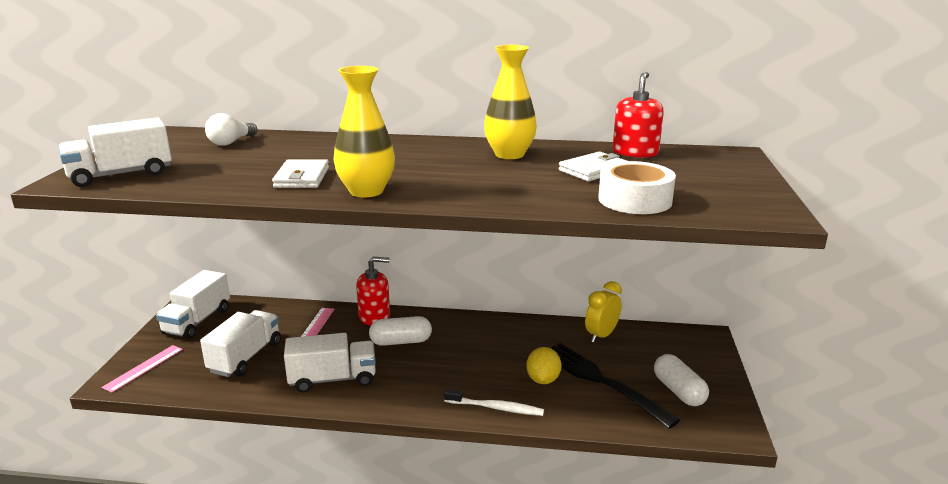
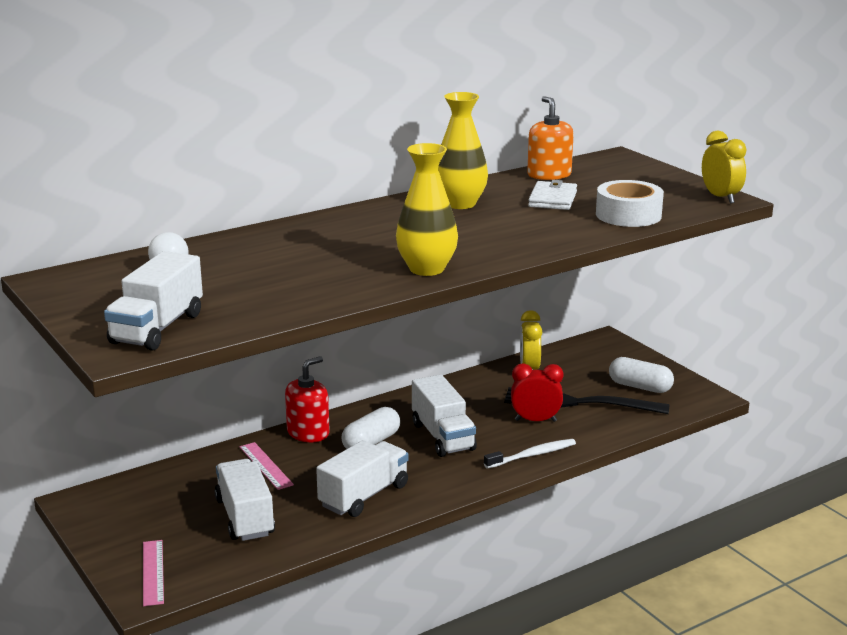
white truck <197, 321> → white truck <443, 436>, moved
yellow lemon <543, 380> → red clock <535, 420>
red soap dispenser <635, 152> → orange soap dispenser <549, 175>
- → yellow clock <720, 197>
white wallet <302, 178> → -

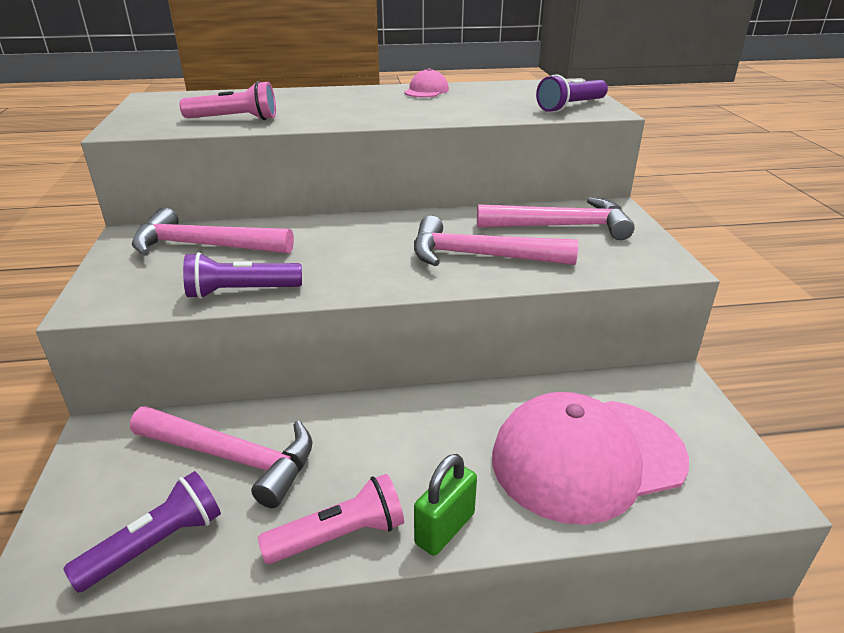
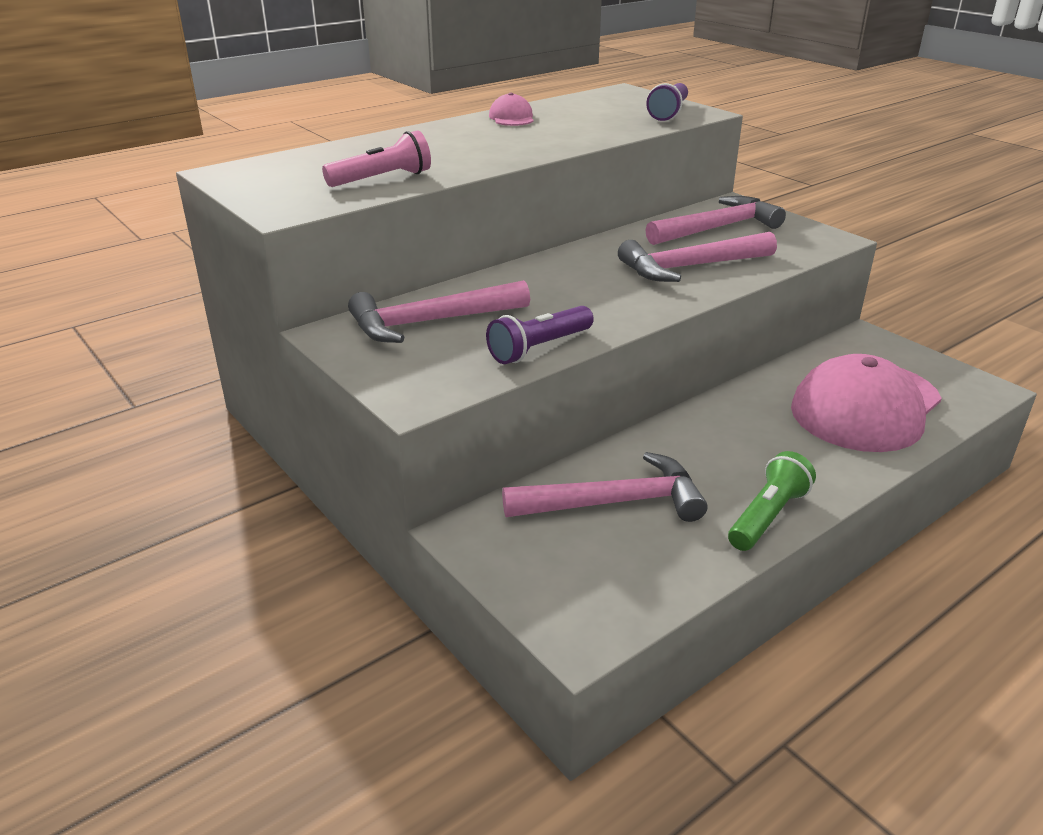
pink flashlight <340, 536> → green flashlight <768, 516>
purple flashlight <156, 544> → -
green padlock <445, 528> → -

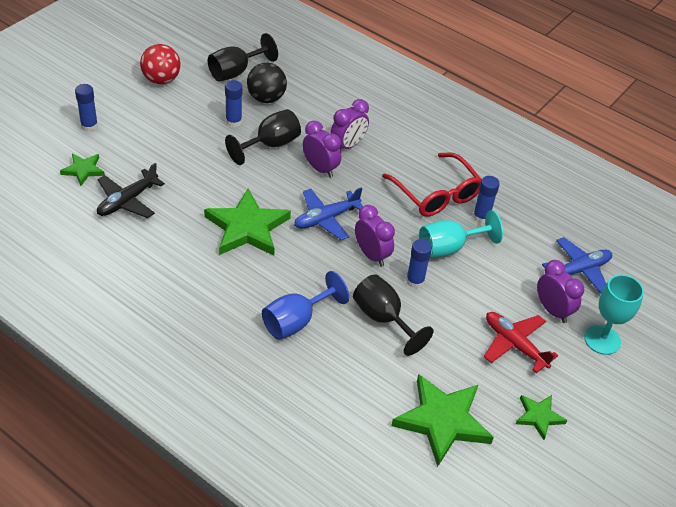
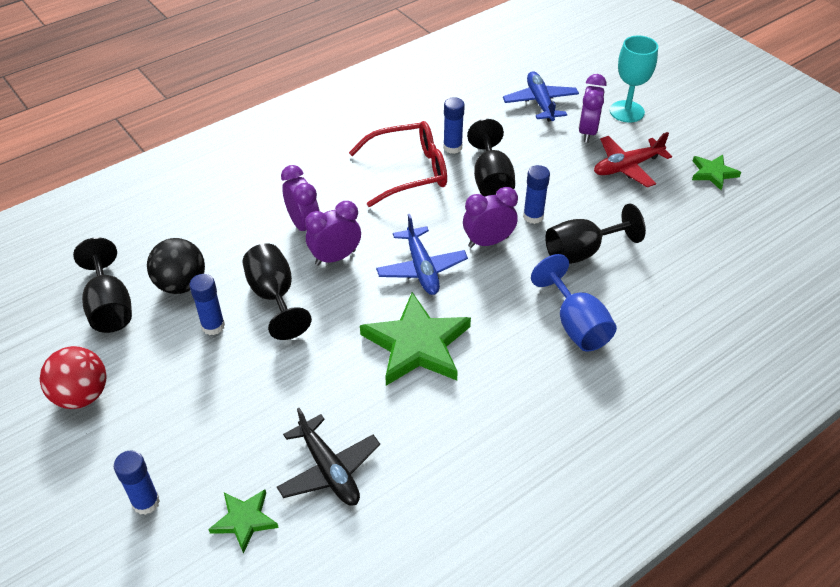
turquoise goblet <449, 248> → black goblet <491, 180>
purple clock <552, 310> → purple clock <587, 132>, 60 degrees counterclockwise
green star <442, 421> → -

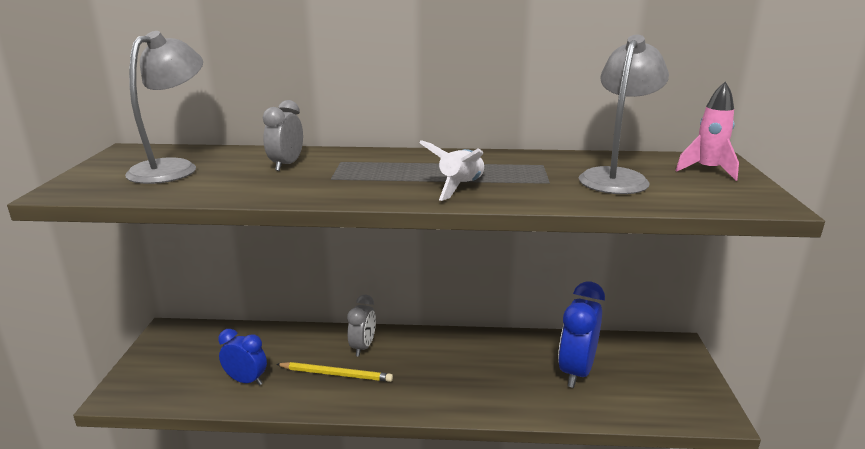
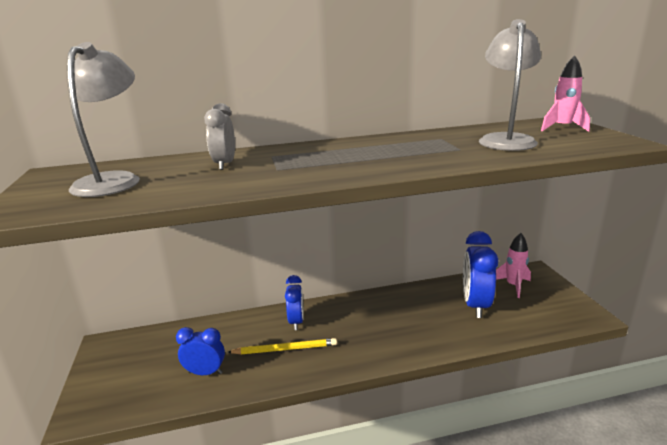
grey clock <363, 347> → blue clock <296, 322>
- → pink rocket <513, 286>
white rocket <461, 187> → -

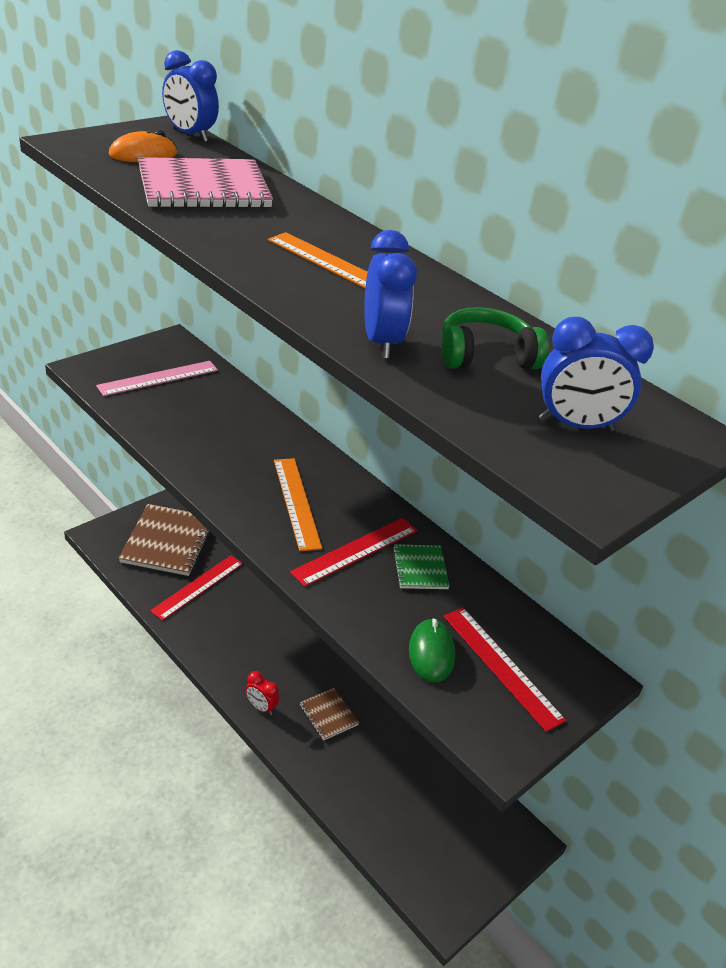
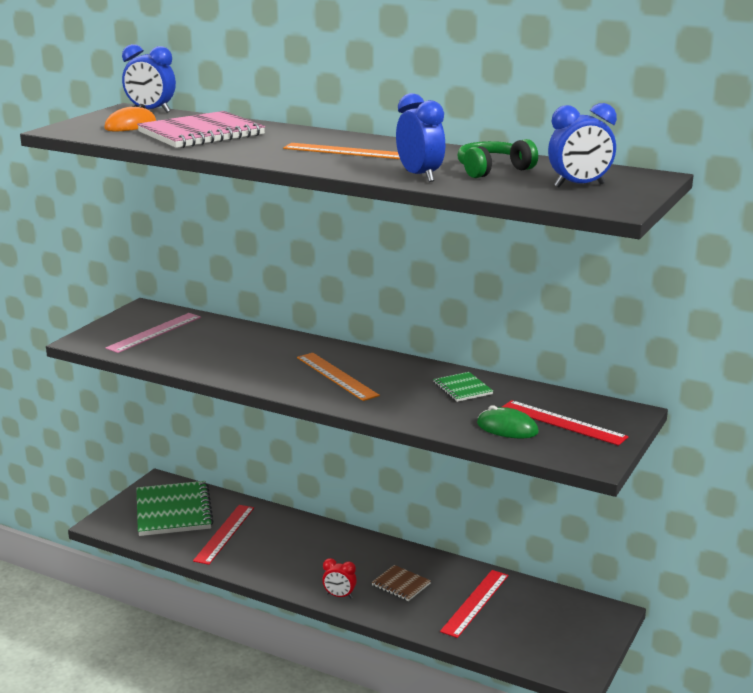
brown notebook <167, 542> → green notebook <173, 511>
red ruler <355, 551> → red ruler <475, 603>, moved
green mouse <431, 653> → green mouse <507, 428>, 45 degrees counterclockwise

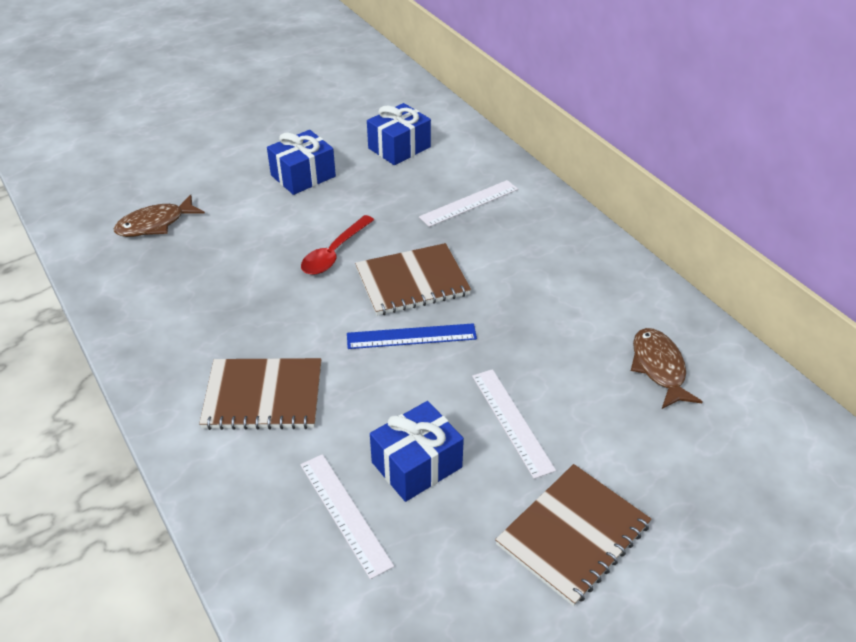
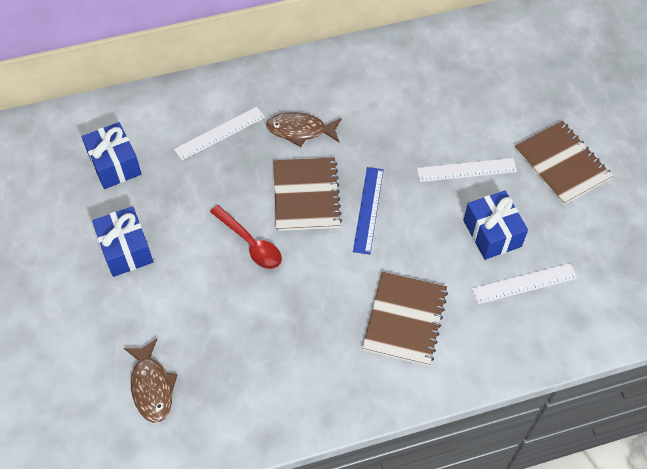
white ruler <469, 203> → white ruler <220, 133>, 75 degrees clockwise
brown fish <659, 368> → brown fish <300, 130>, moved

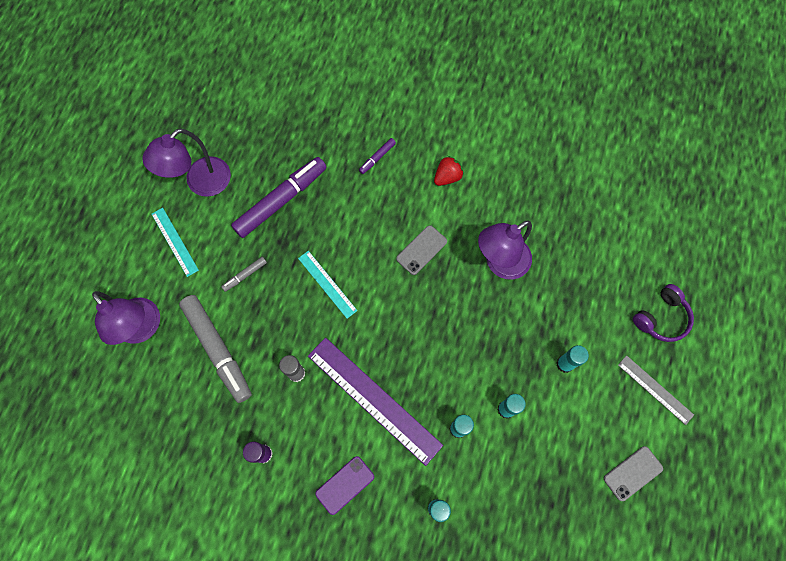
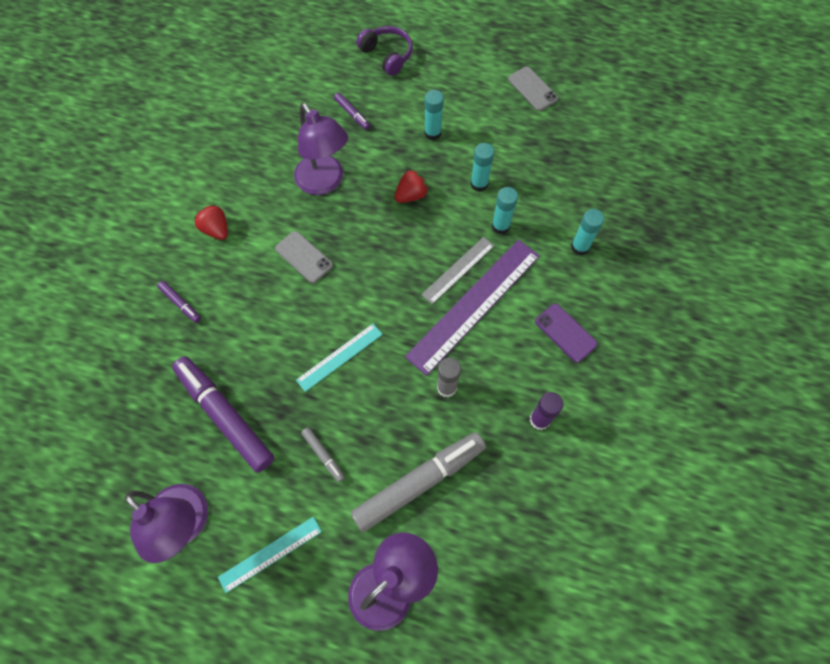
- → purple marker <352, 114>
- → red strawberry <411, 195>
grey ruler <655, 389> → grey ruler <458, 270>, moved

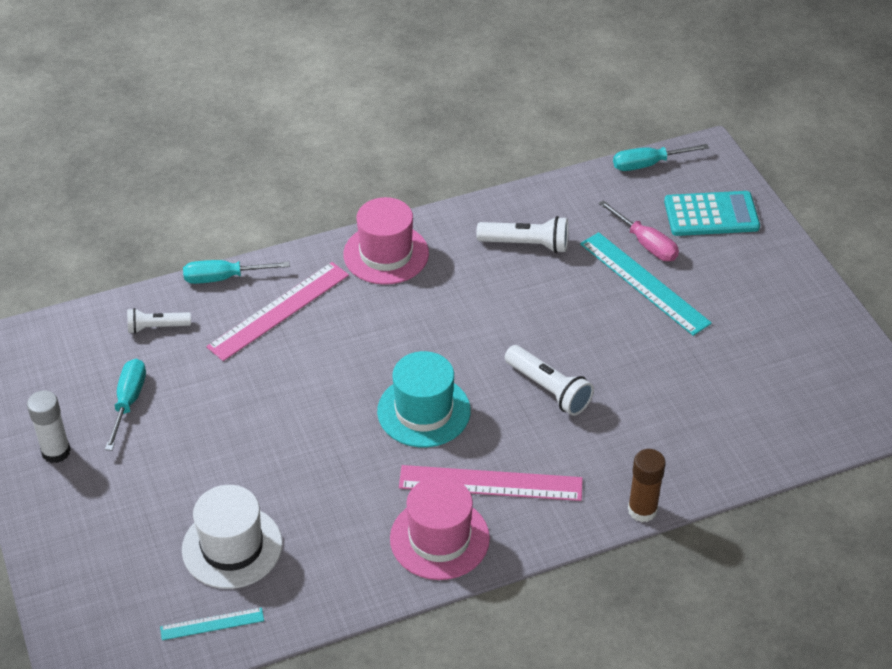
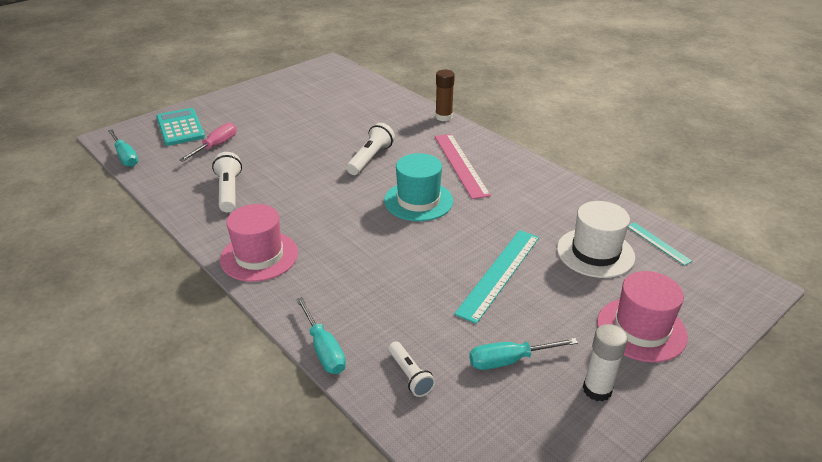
turquoise ruler <644, 283> → turquoise ruler <499, 273>, moved
pink hat <439, 538> → pink hat <641, 329>, moved
pink ruler <279, 310> → -

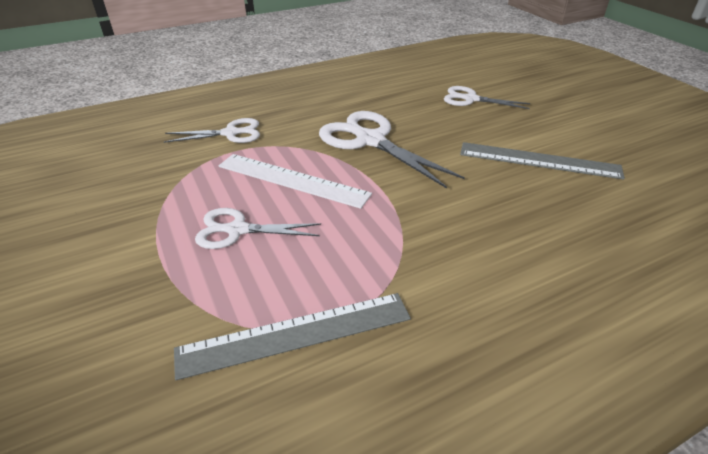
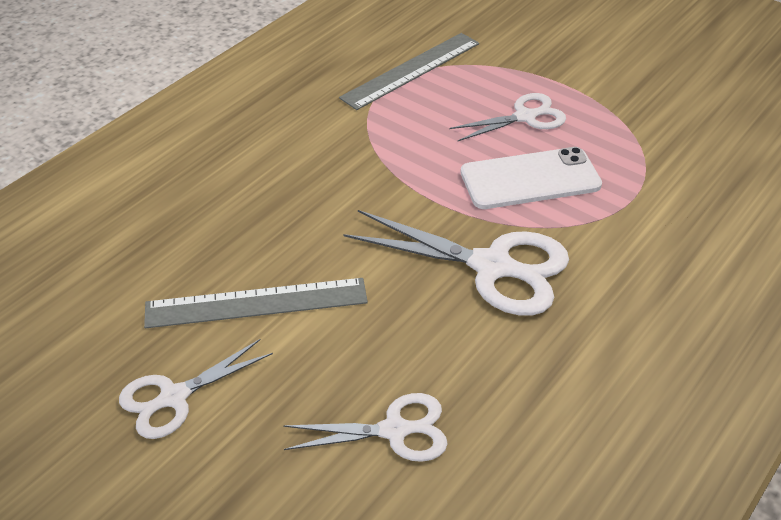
white scissors <231, 133> → white scissors <173, 397>, moved
white ruler <292, 180> → white phone <530, 179>

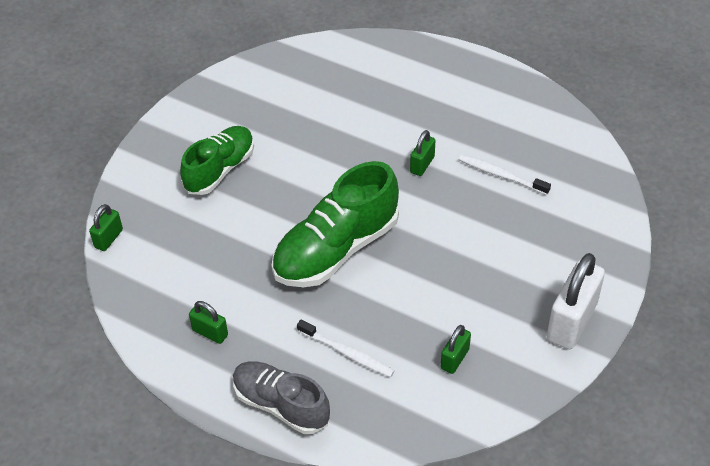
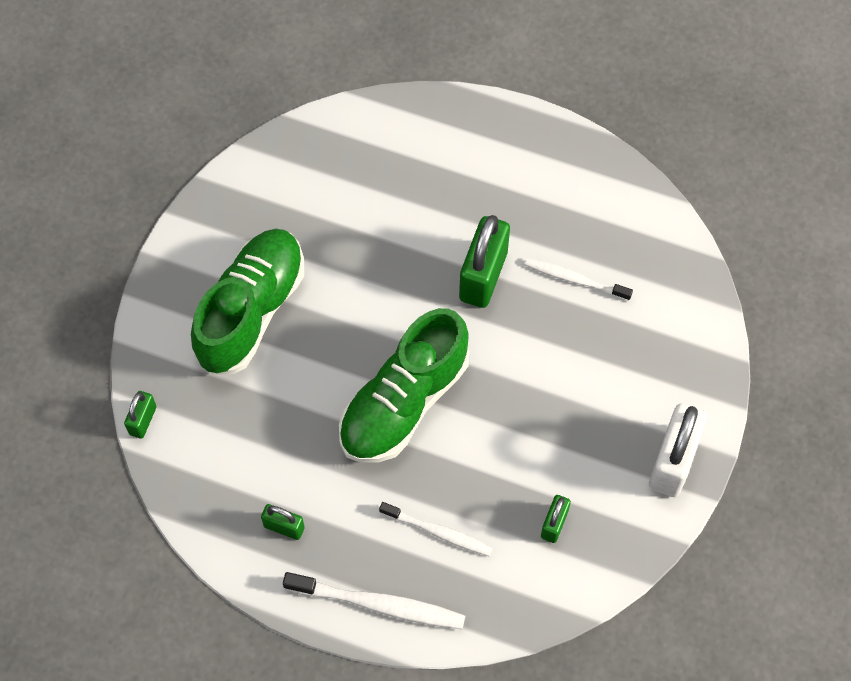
green shoe <220, 169> → green shoe <251, 311>, x1.50
grey shoe <281, 405> → white toothbrush <378, 604>
green padlock <422, 164> → green padlock <483, 276>, x1.93

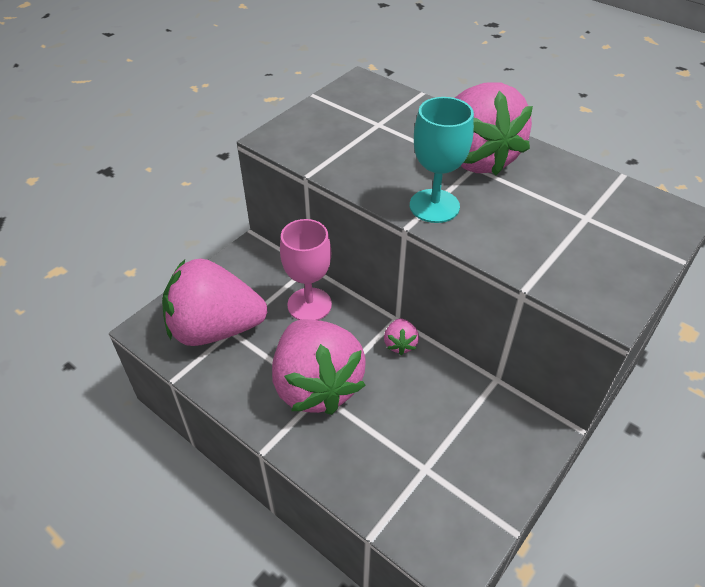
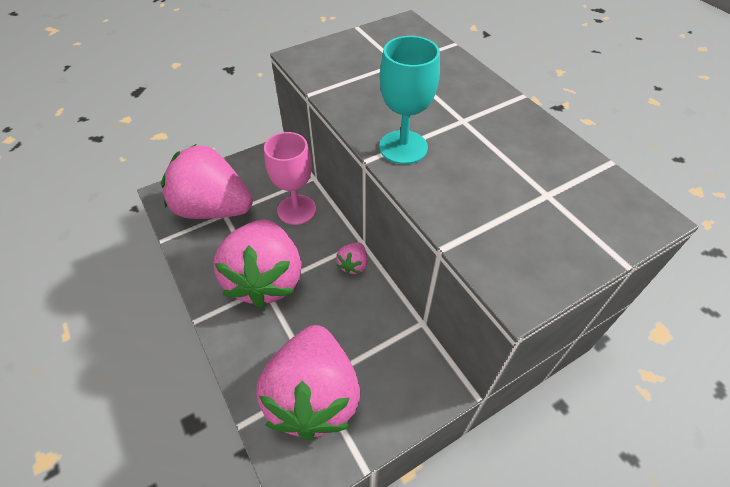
pink strawberry <476, 158> → pink strawberry <314, 396>, moved

